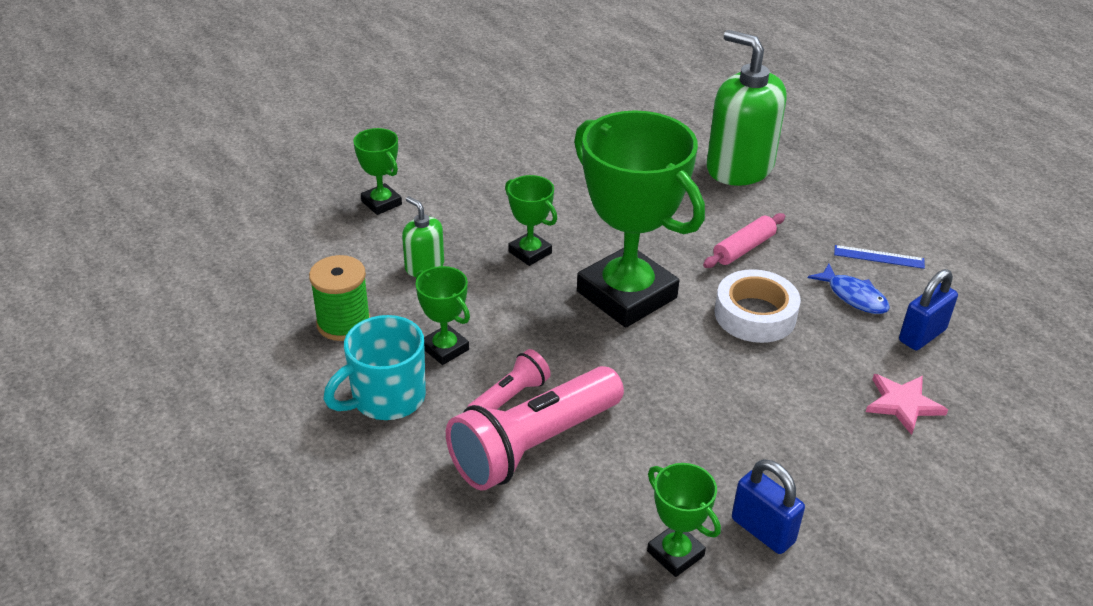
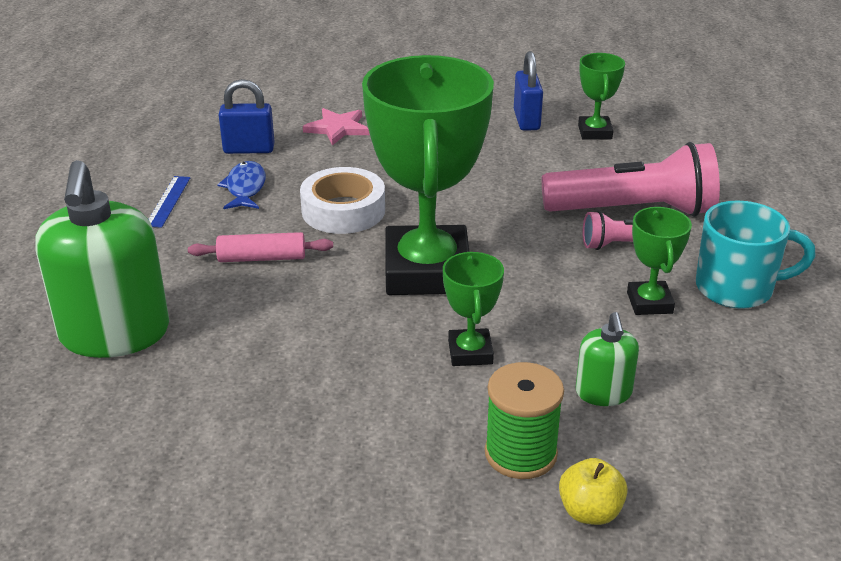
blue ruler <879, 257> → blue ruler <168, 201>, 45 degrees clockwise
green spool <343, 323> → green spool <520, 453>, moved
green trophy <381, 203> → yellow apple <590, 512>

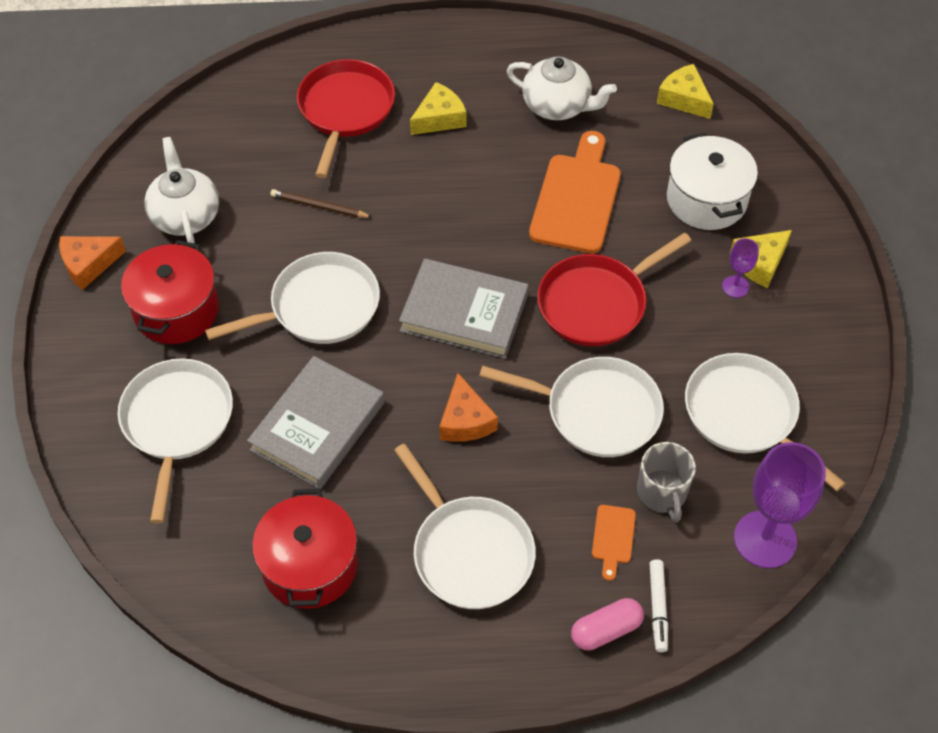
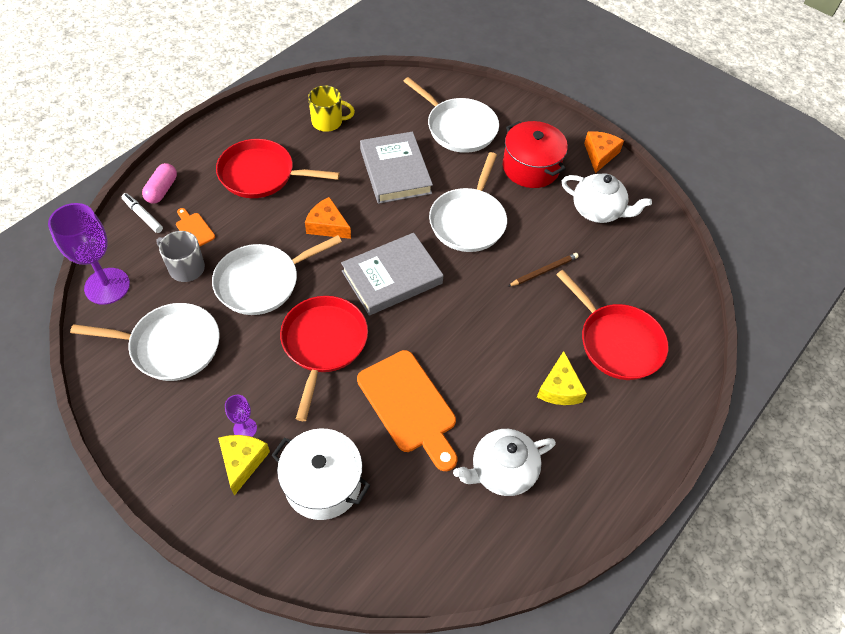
white pan <469, 552> → red pan <261, 174>
red pot <310, 565> → yellow mug <328, 122>
yellow cheese <684, 99> → -

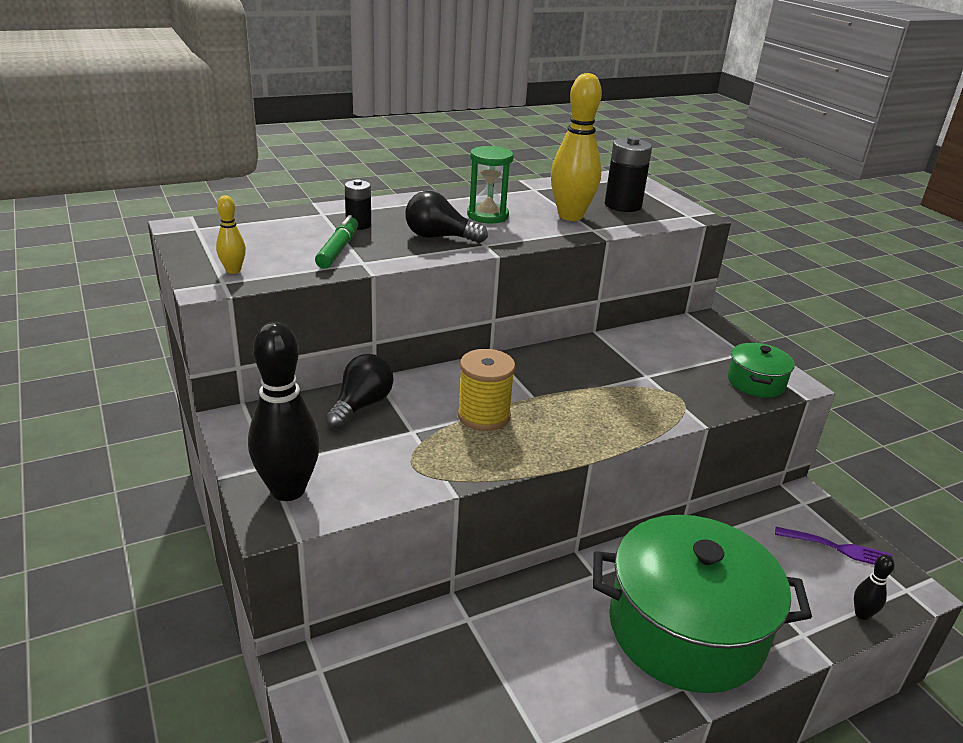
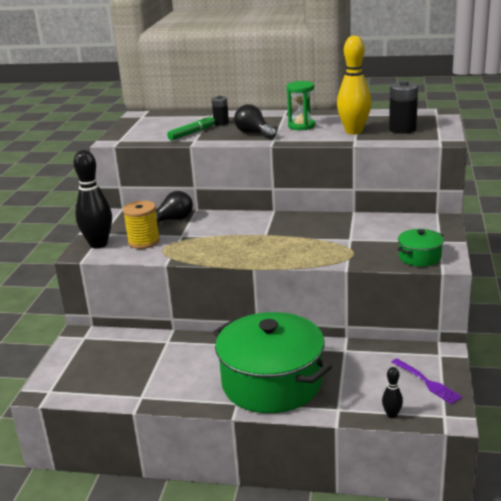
yellow spool <483, 416> → yellow spool <144, 242>, moved
yellow bowling pin <233, 270> → -

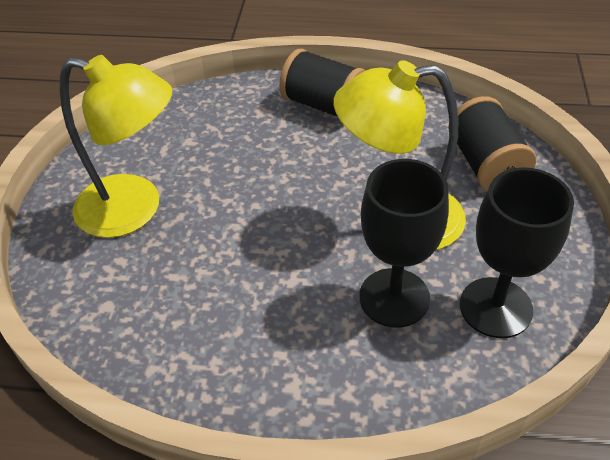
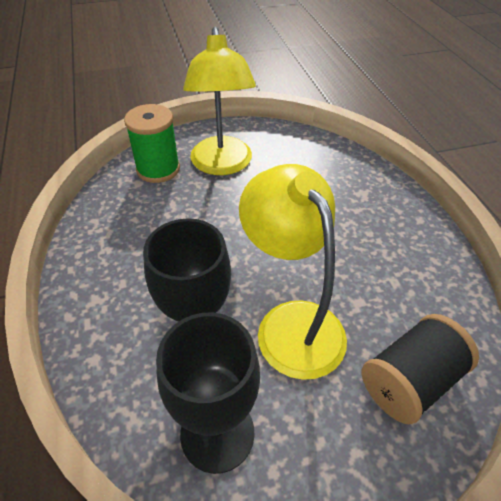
- → green spool <158, 169>
black spool <324, 105> → -

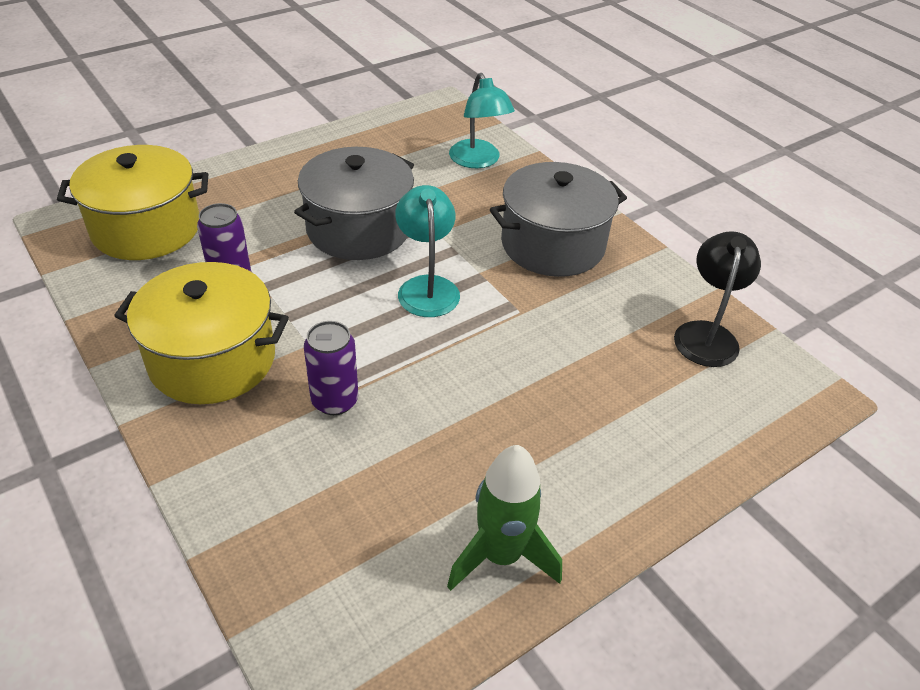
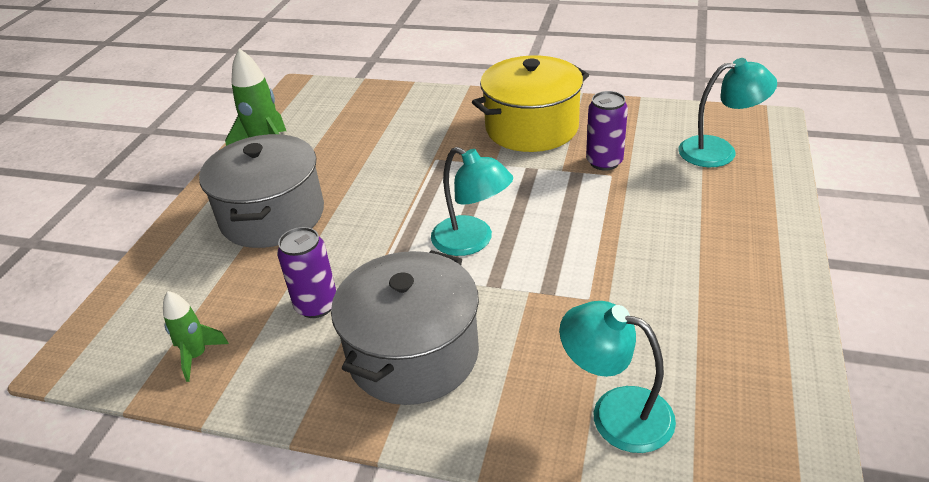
black lamp <706, 334> → green rocket <197, 356>
grey pot <358, 229> → grey pot <272, 215>, moved
purple can <335, 401> → purple can <316, 305>, moved
yellow pot <146, 228> → turquoise lamp <719, 151>

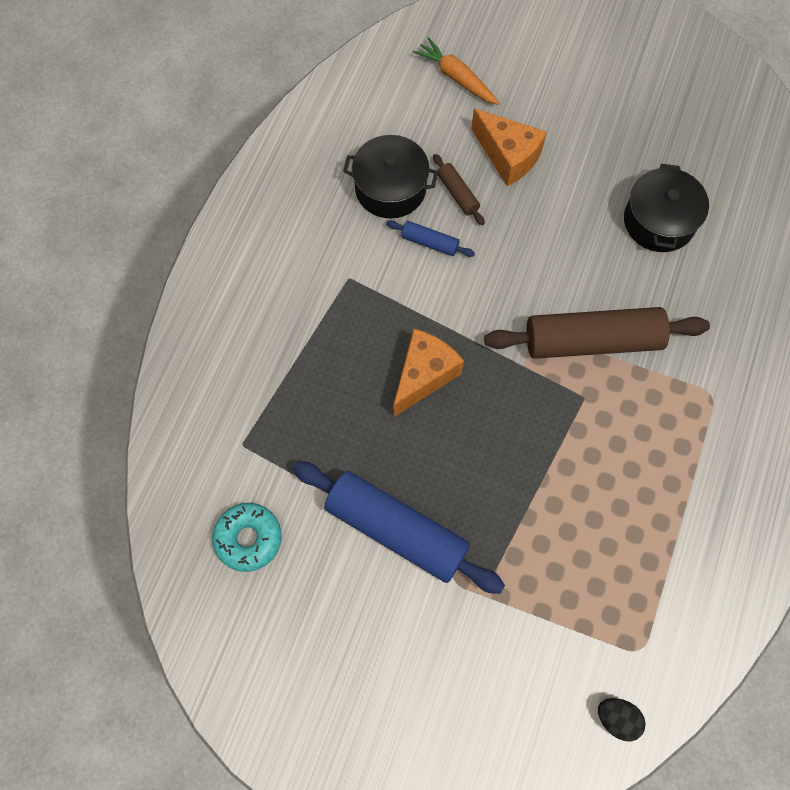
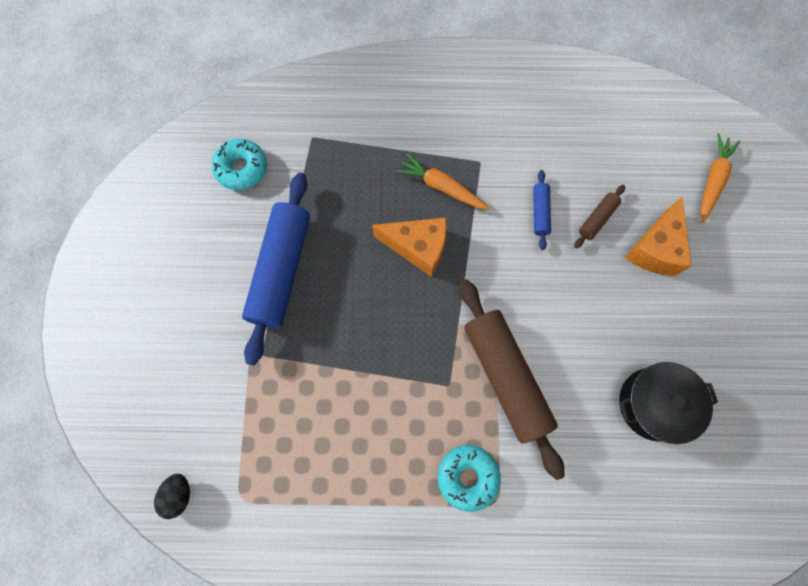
- → orange carrot <441, 187>
- → turquoise donut <467, 476>
black pot <390, 188> → -

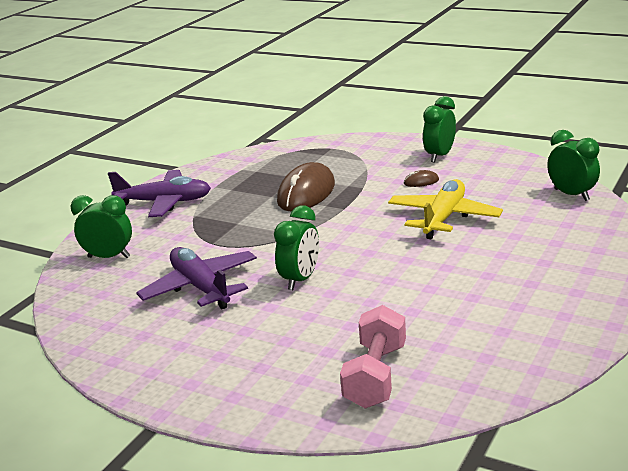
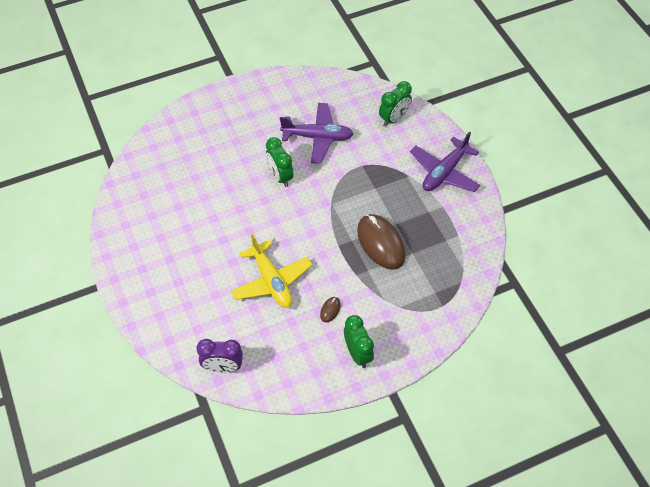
green clock <571, 195> → purple clock <223, 367>
pink dumbbell <375, 376> → -

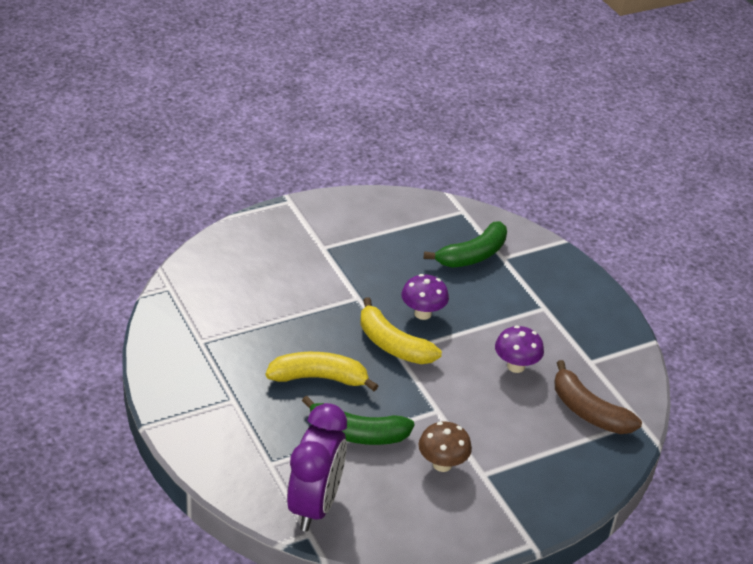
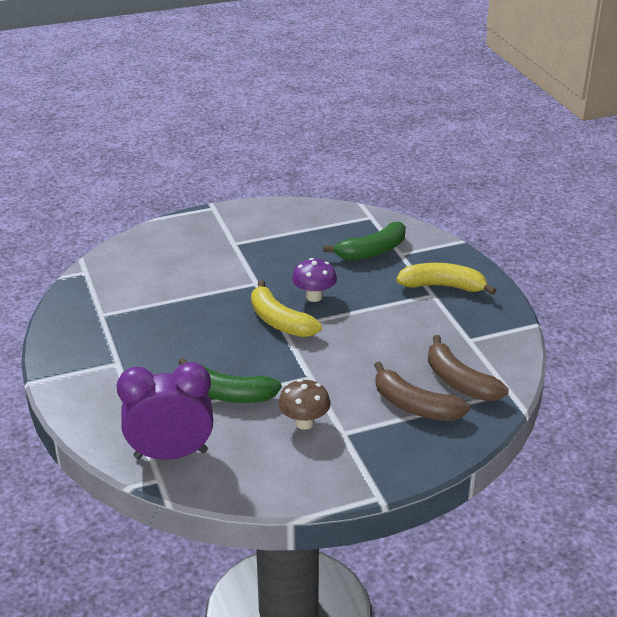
purple clock <315, 505> → purple clock <171, 454>, 120 degrees counterclockwise
- → brown banana <414, 406>
yellow banana <319, 378> → yellow banana <443, 286>, moved
purple mushroom <516, 366> → -

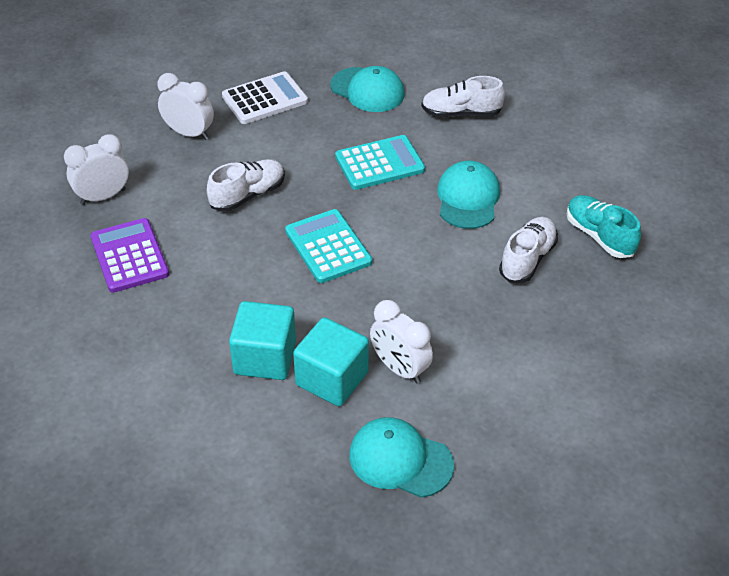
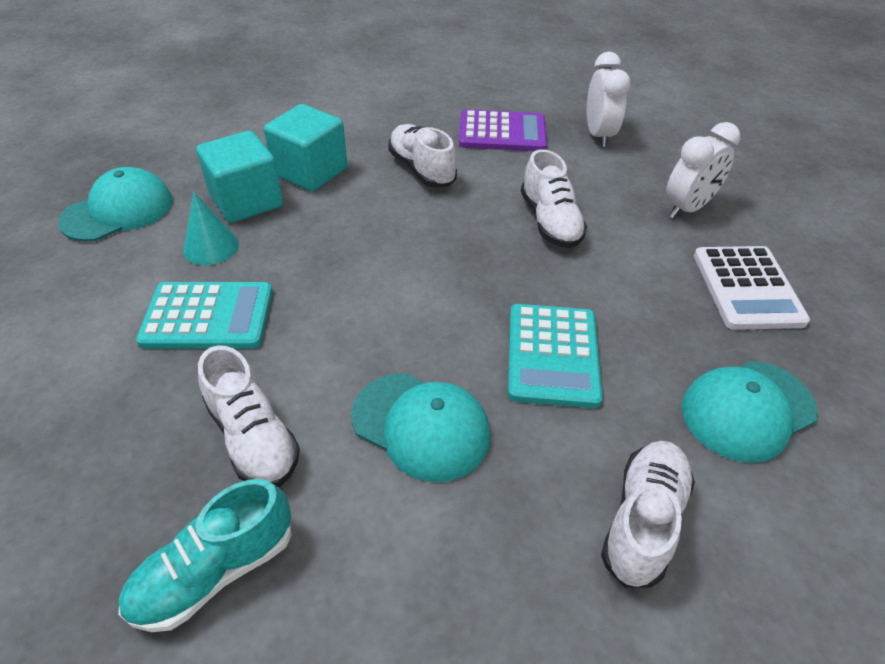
turquoise shoe <599, 236> → turquoise shoe <215, 571>, 150 degrees clockwise
turquoise calculator <328, 247> → turquoise calculator <208, 316>, moved
white clock <399, 368> → turquoise cone <211, 247>
- → white shoe <421, 169>

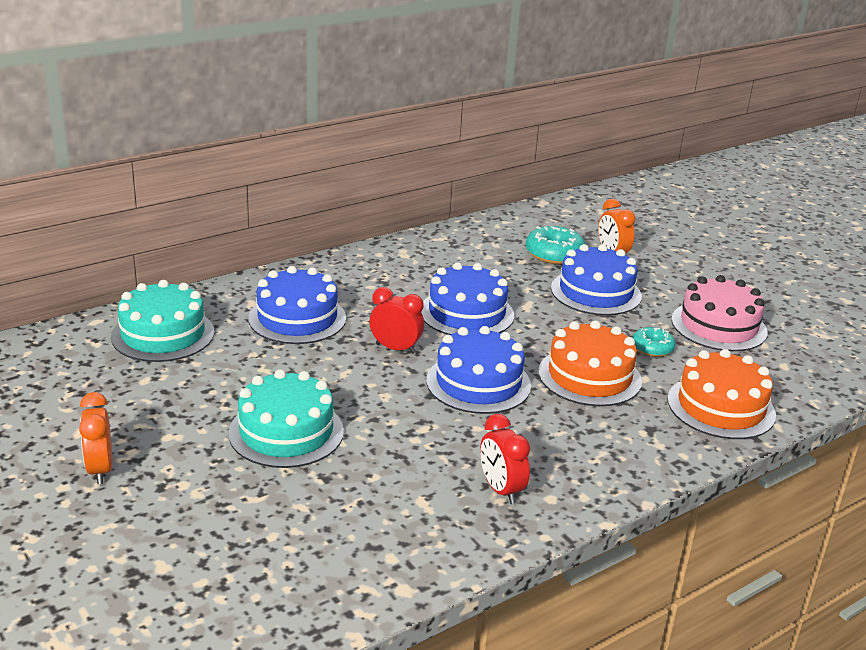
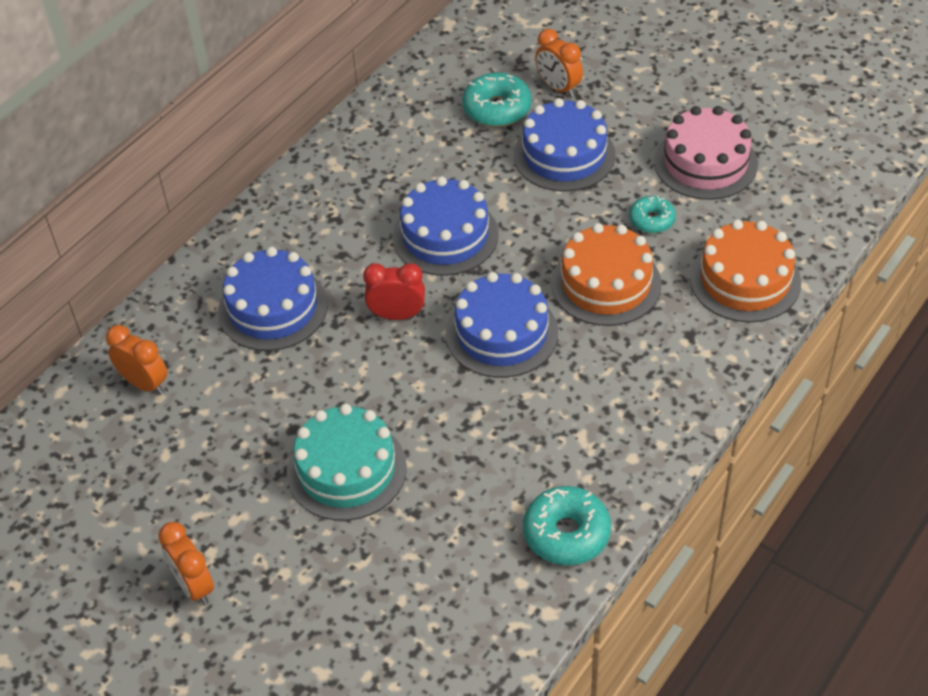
turquoise cake <163, 334> → orange clock <144, 384>
- → turquoise donut <566, 533>
red clock <501, 490> → -

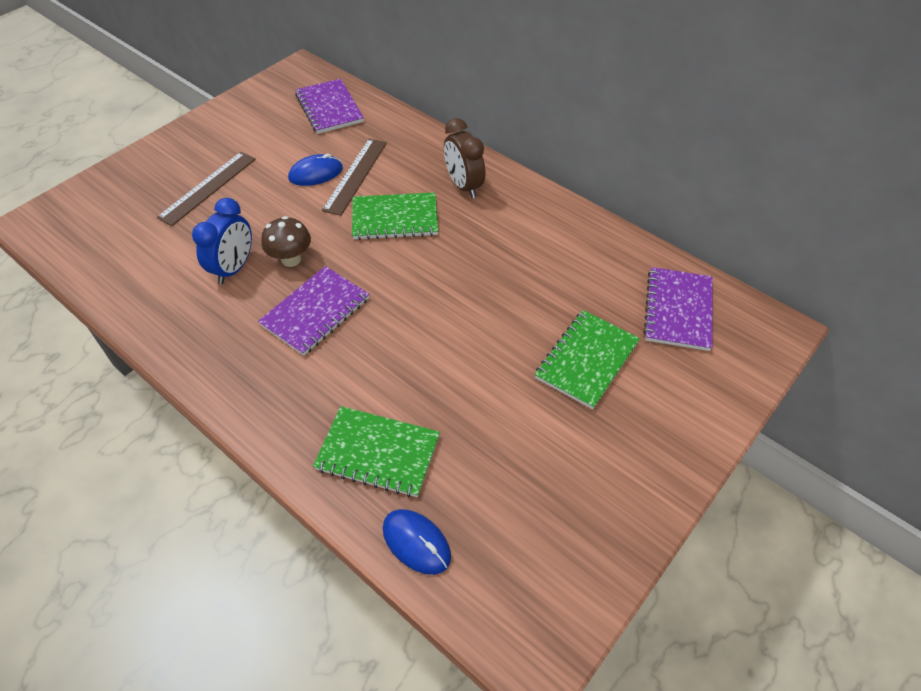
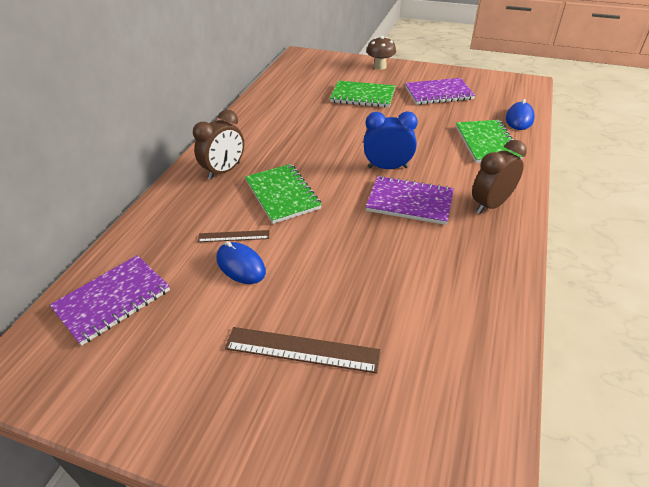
brown ruler <355, 175> → brown ruler <234, 236>, x0.58
blue clock <234, 268> → blue clock <387, 167>, moved
brown mushroom <291, 259> → brown mushroom <380, 67>, moved
purple notebook <678, 310> → purple notebook <438, 93>, moved
- → brown clock <490, 205>

